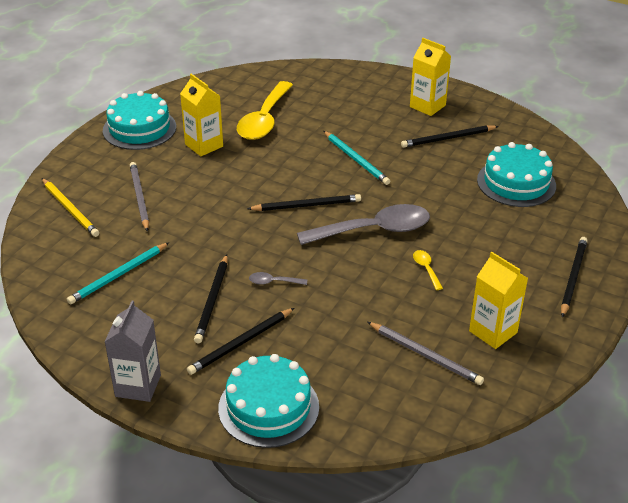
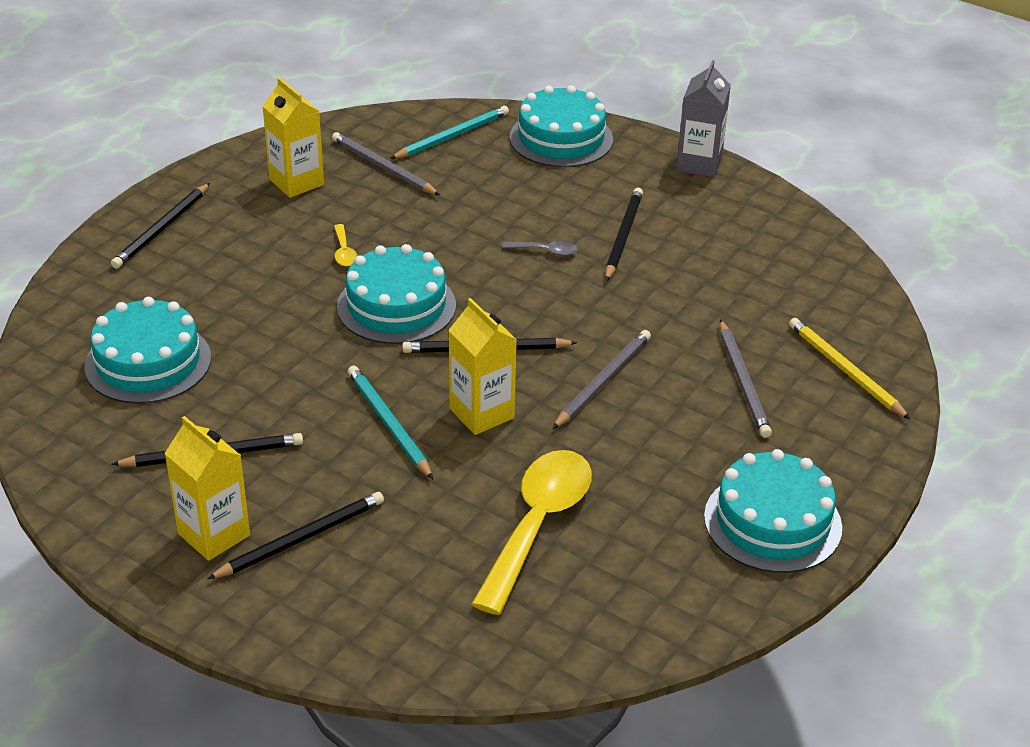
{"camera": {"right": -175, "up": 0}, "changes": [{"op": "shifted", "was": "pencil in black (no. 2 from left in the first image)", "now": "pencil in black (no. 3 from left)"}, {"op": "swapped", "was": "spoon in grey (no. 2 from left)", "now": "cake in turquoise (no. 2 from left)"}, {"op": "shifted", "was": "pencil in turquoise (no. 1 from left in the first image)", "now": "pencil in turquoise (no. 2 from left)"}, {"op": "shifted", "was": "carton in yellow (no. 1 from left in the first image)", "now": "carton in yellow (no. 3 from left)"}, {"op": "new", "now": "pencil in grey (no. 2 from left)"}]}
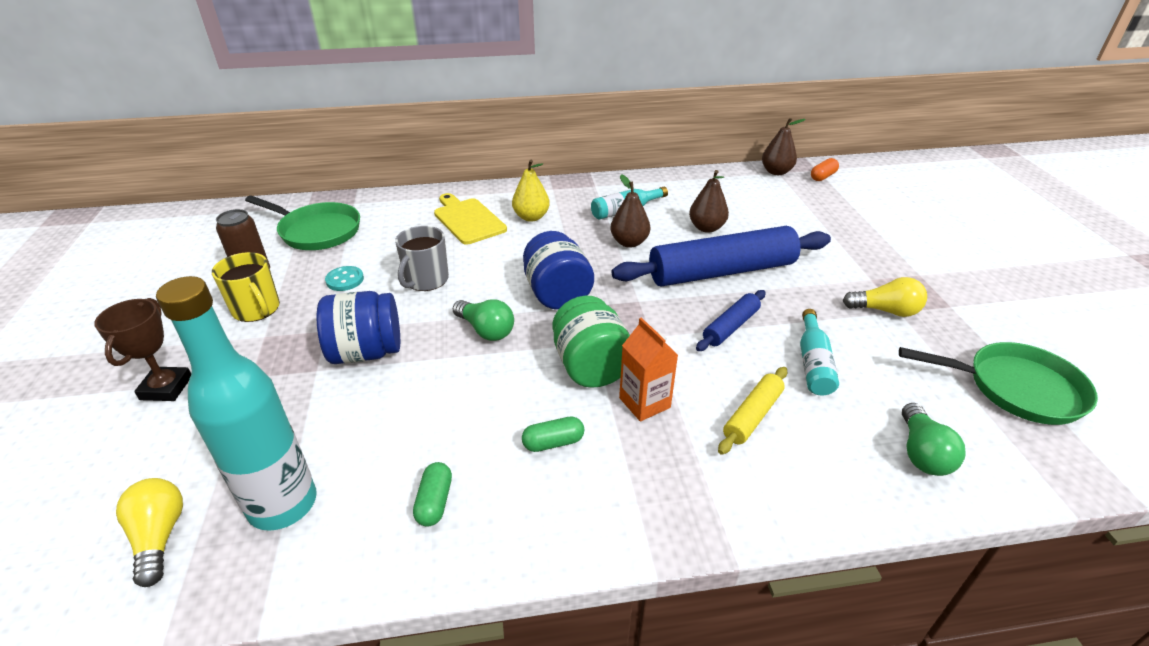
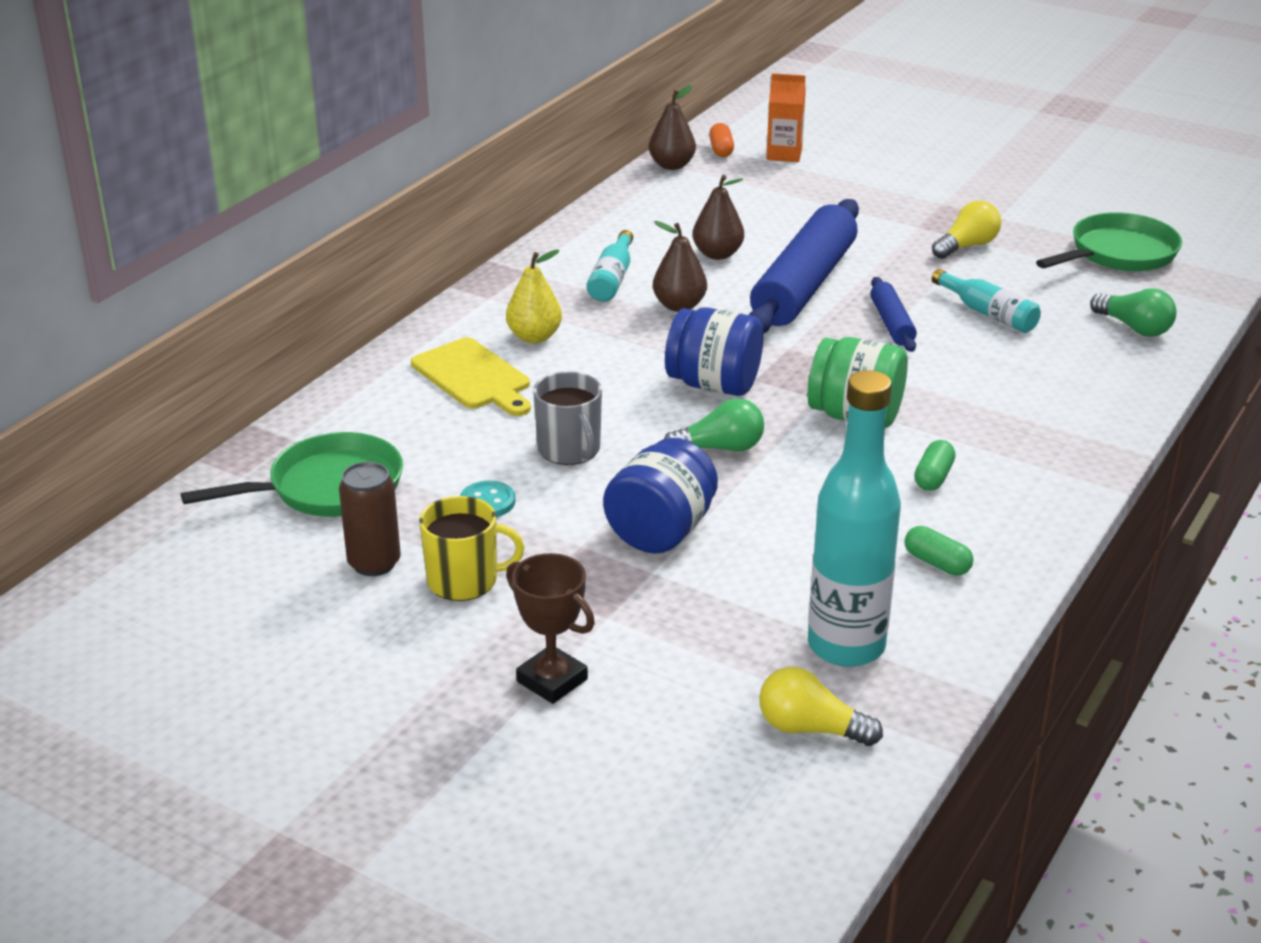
{"camera": {"right": -50, "up": -5}, "changes": [{"op": "rotated", "was": "cutting board in yellow", "clockwise": -135}, {"op": "shifted", "was": "carton in orange"}, {"op": "gone", "was": "rolling pin in yellow"}]}
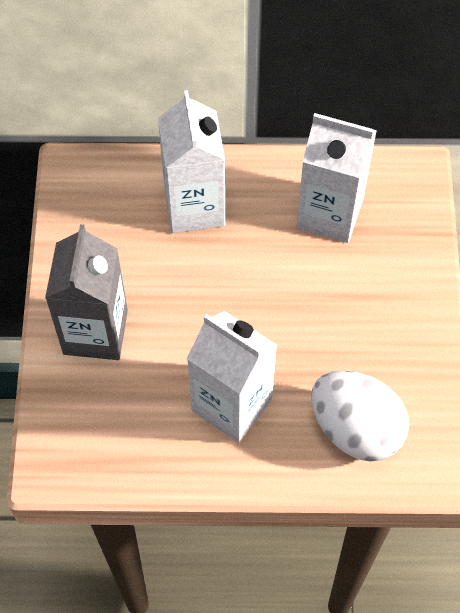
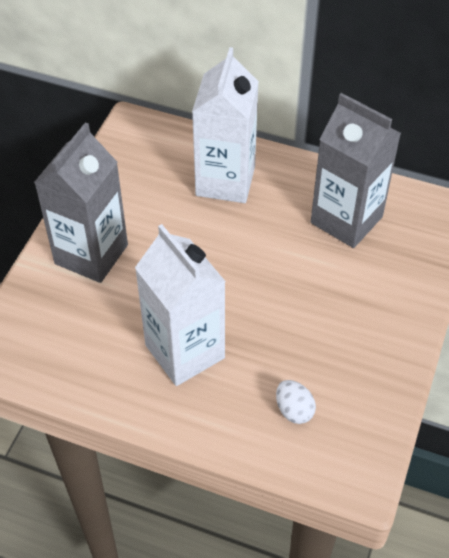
{"camera": {"right": 20, "up": -10}, "changes": [{"op": "scaled", "was": "egg in white", "ratio": 0.44}, {"op": "repainted", "was": "carton in white (no. 3 from left)", "now": "carton in grey (no. 2 from left)"}]}
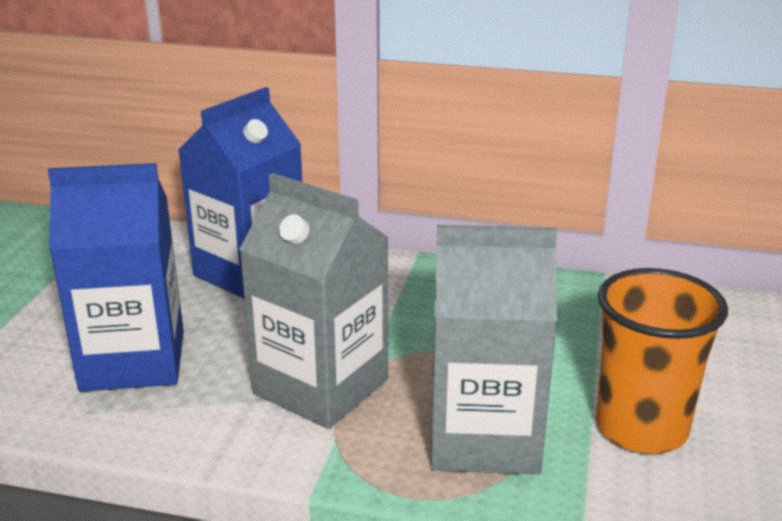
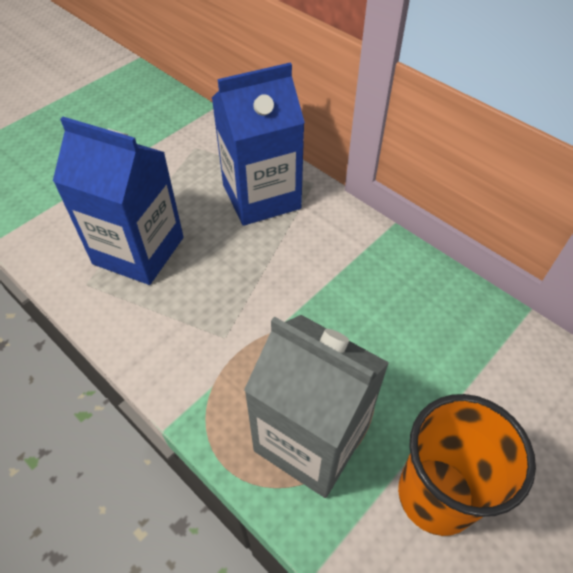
{"camera": {"right": 30, "up": 25}, "changes": [{"op": "gone", "was": "carton in grey (no. 1 from left)"}]}
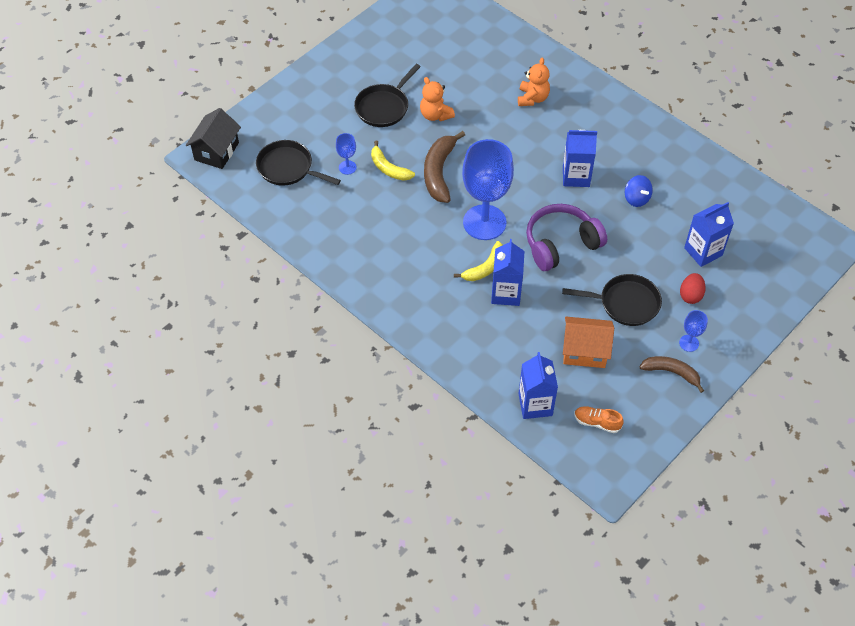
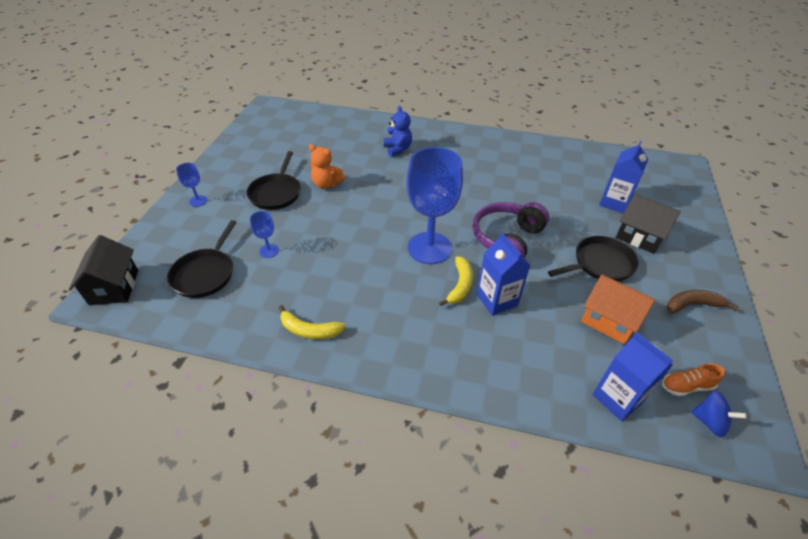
{"camera": {"right": -30, "up": -10}, "changes": [{"op": "rotated", "was": "pan in black (no. 1 from left)", "clockwise": -75}, {"op": "shifted", "was": "goblet in blue (no. 3 from left in the first image)", "now": "goblet in blue (no. 1 from left)"}, {"op": "shifted", "was": "banana in yellow (no. 1 from left)"}, {"op": "repainted", "was": "teddy bear in orange (no. 2 from left)", "now": "teddy bear in blue"}, {"op": "rotated", "was": "house in orange", "clockwise": 60}, {"op": "swapped", "was": "egg in red", "now": "house in black (no. 2 from left)"}, {"op": "shifted", "was": "spinning top in blue"}, {"op": "gone", "was": "banana in brown (no. 1 from left)"}, {"op": "gone", "was": "carton in blue (no. 3 from left)"}]}
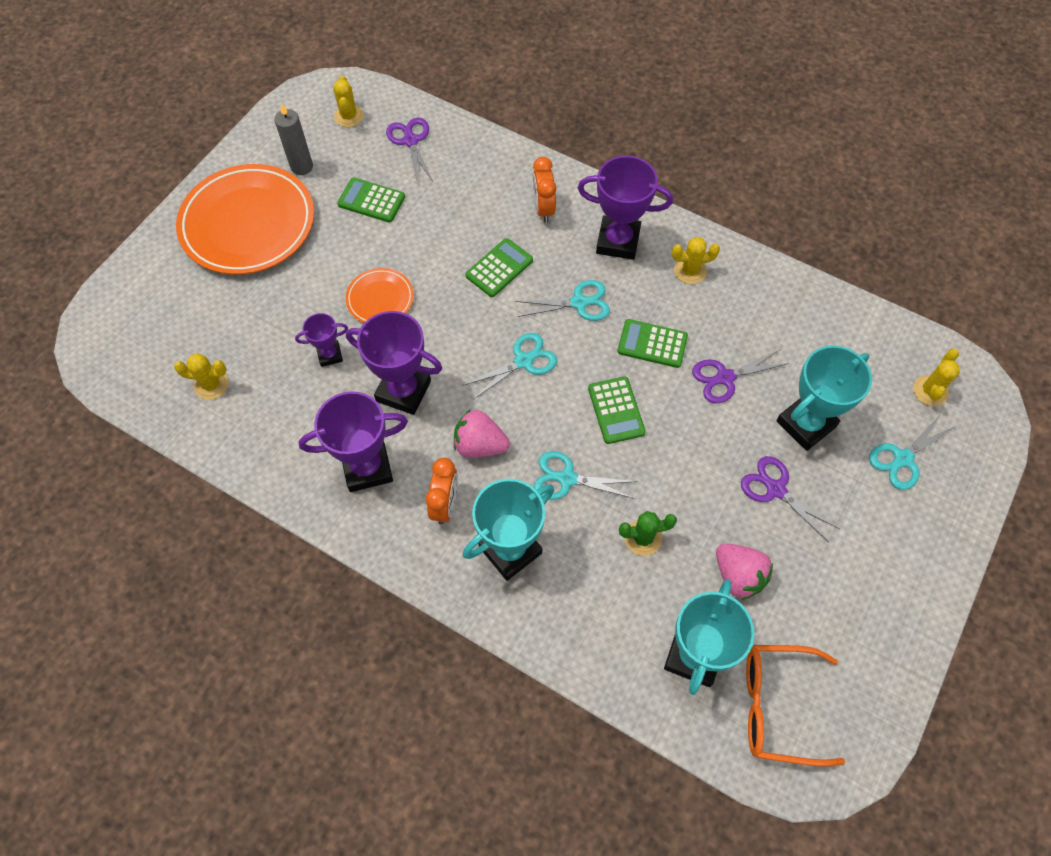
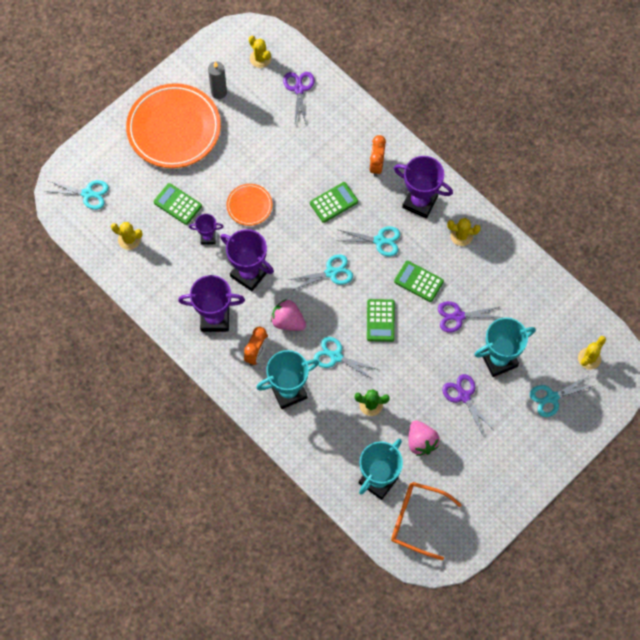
{"camera": {"right": 15, "up": 5}, "changes": [{"op": "new", "now": "scissors in turquoise (no. 1 from left)"}, {"op": "shifted", "was": "calculator in green (no. 1 from left)"}, {"op": "rotated", "was": "cactus in yellow (no. 2 from left)", "clockwise": -45}]}
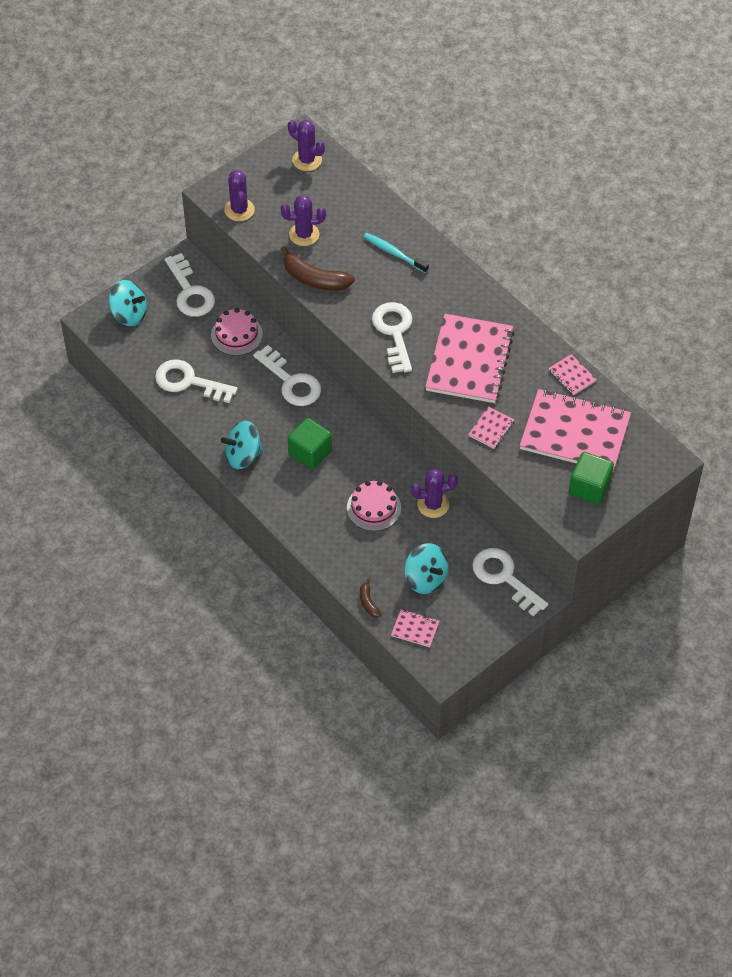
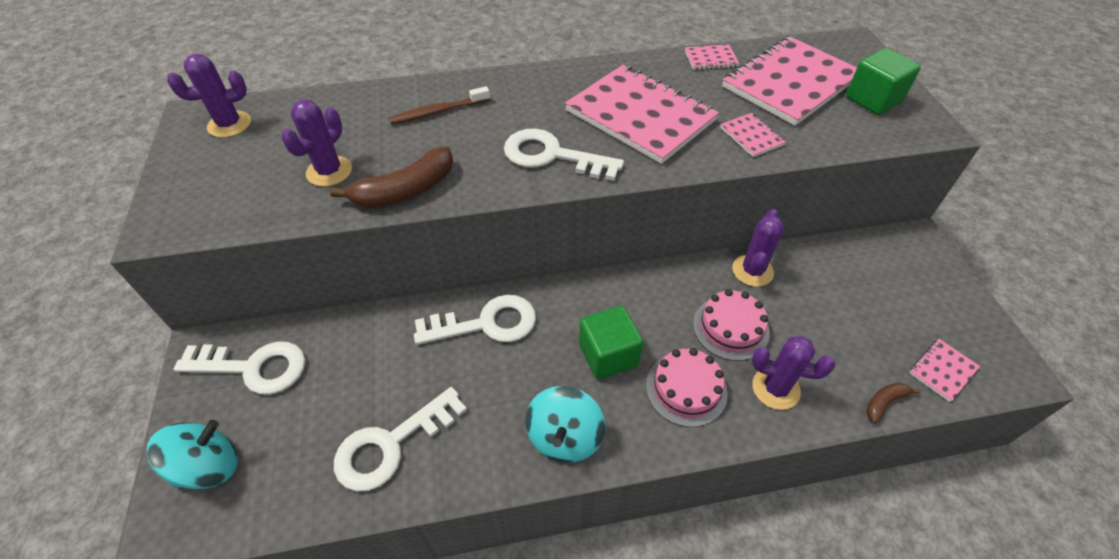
{"camera": {"right": -60, "up": -5}, "changes": [{"op": "repainted", "was": "toothbrush in turquoise", "now": "toothbrush in brown"}, {"op": "shifted", "was": "cake in pink (no. 1 from left)"}, {"op": "shifted", "was": "cactus in purple (no. 1 from left in the first image)", "now": "cactus in purple (no. 4 from left)"}, {"op": "rotated", "was": "banana in brown (no. 2 from left)", "clockwise": 135}, {"op": "gone", "was": "spinning top in turquoise (no. 3 from left)"}, {"op": "gone", "was": "key in white (no. 5 from left)"}]}
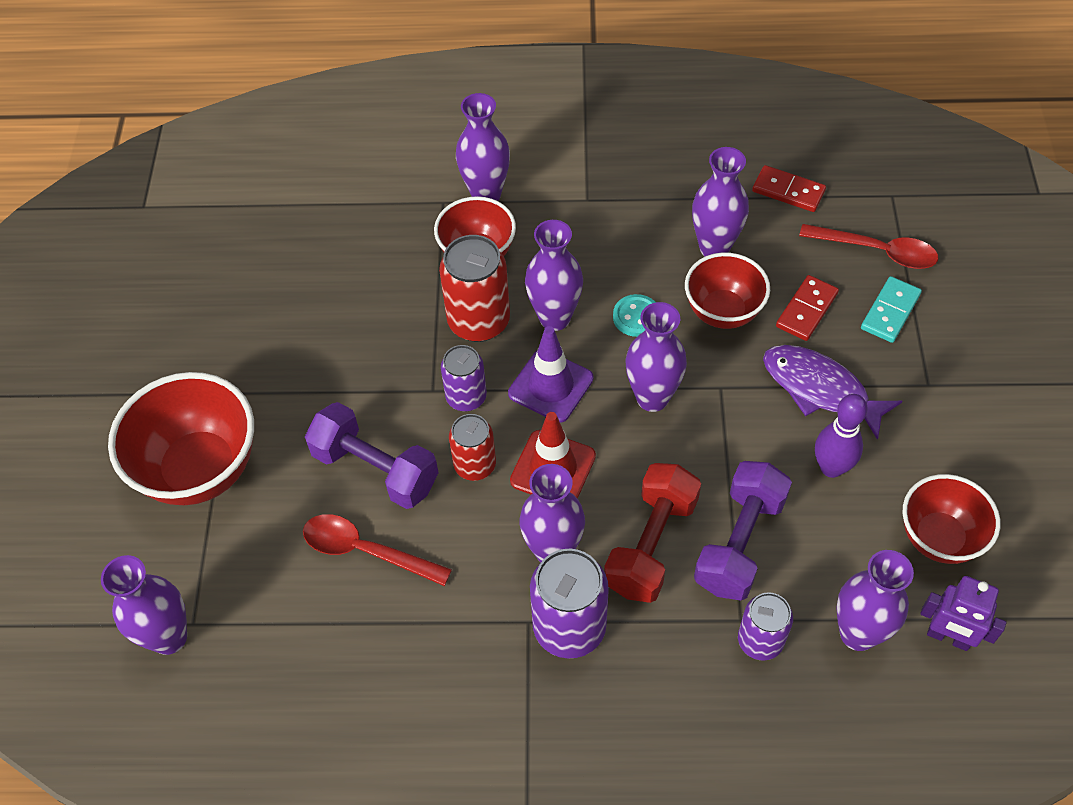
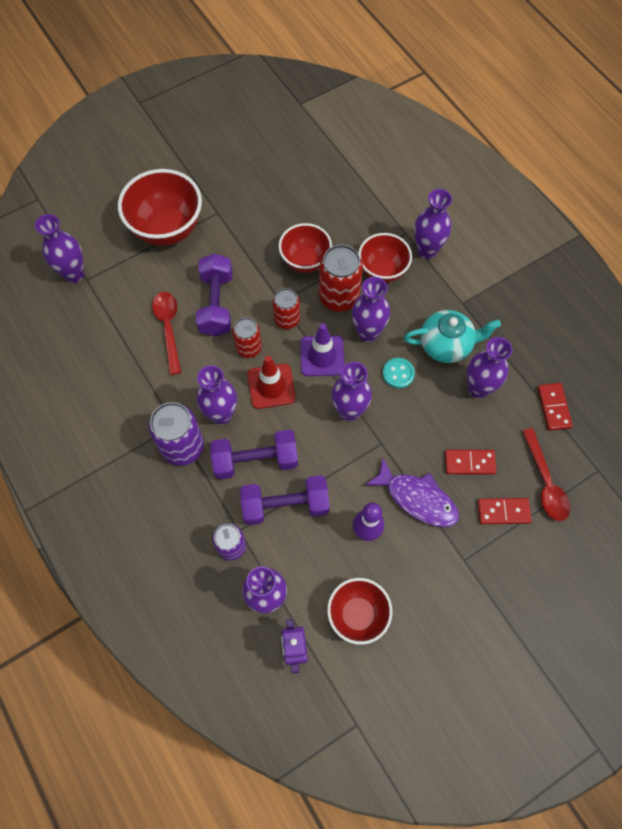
{"camera": {"right": 55, "up": 10}, "changes": [{"op": "repainted", "was": "dumbbell in red", "now": "dumbbell in purple (no. 2 from left)"}, {"op": "repainted", "was": "can in purple (no. 1 from left)", "now": "can in red (no. 2 from left)"}, {"op": "shifted", "was": "bowl in red (no. 3 from left in the first image)", "now": "bowl in red (no. 2 from left)"}, {"op": "rotated", "was": "fish in purple", "clockwise": 120}, {"op": "new", "now": "teapot in turquoise"}, {"op": "repainted", "was": "domino in turquoise", "now": "domino in red (no. 2 from left)"}]}
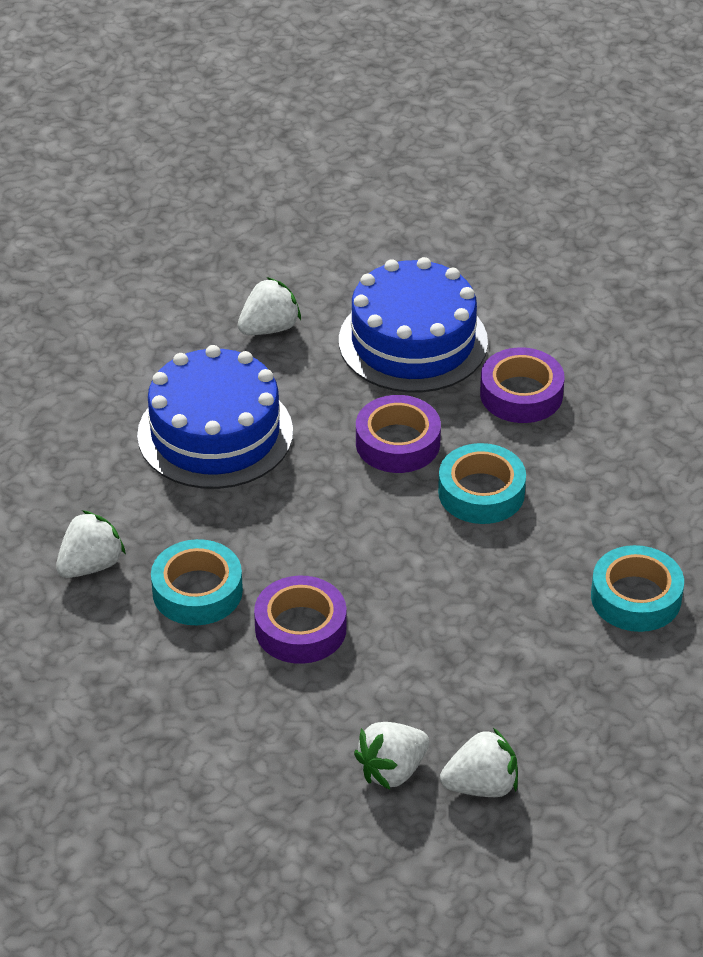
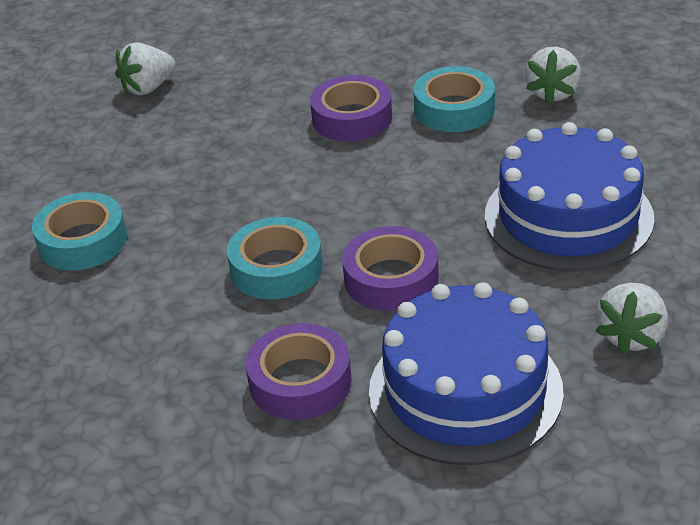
{"camera": {"right": 155, "up": -5}, "changes": [{"op": "gone", "was": "strawberry in white (no. 3 from left)"}]}
